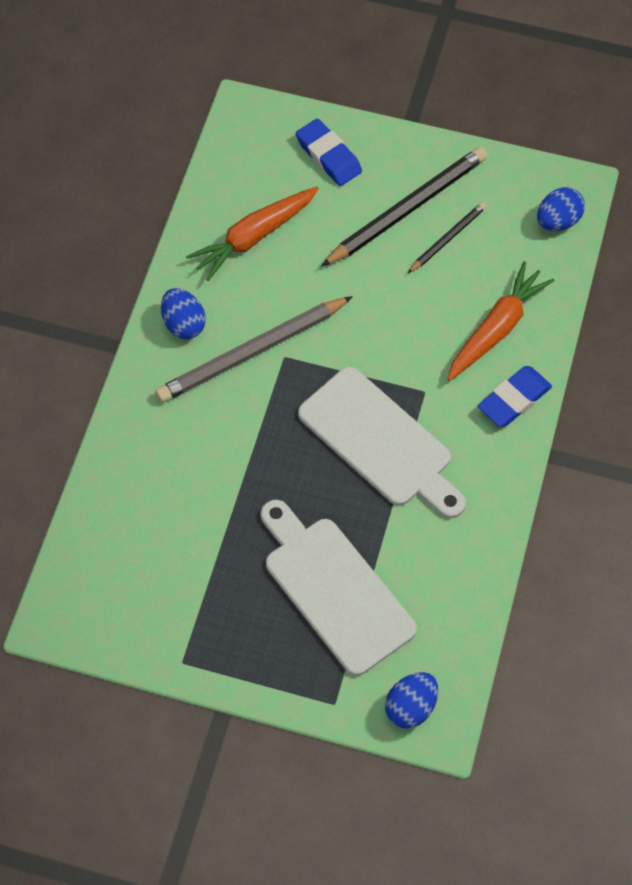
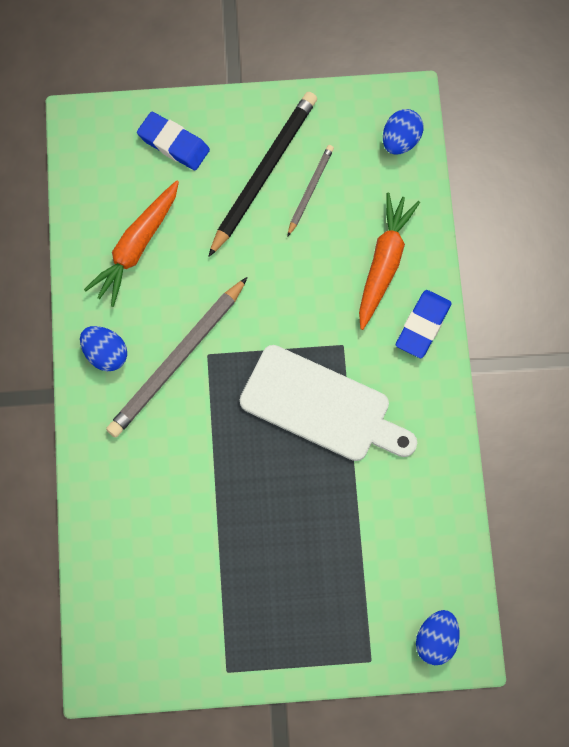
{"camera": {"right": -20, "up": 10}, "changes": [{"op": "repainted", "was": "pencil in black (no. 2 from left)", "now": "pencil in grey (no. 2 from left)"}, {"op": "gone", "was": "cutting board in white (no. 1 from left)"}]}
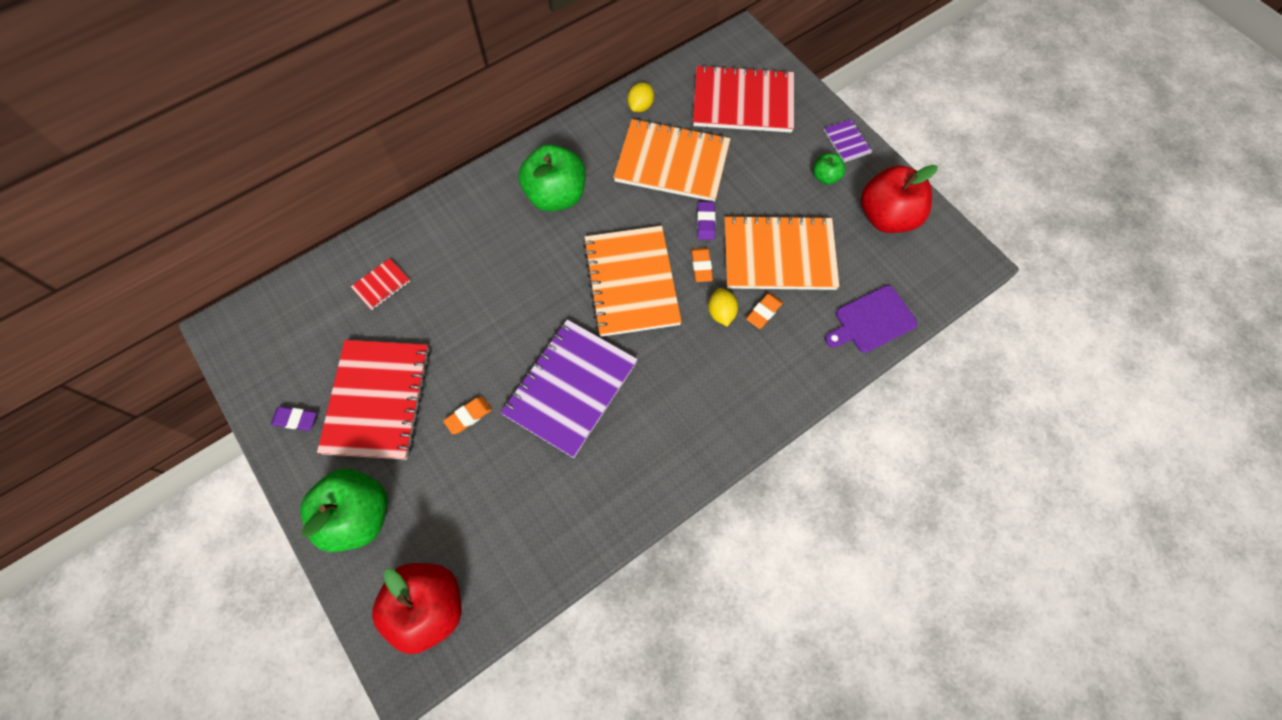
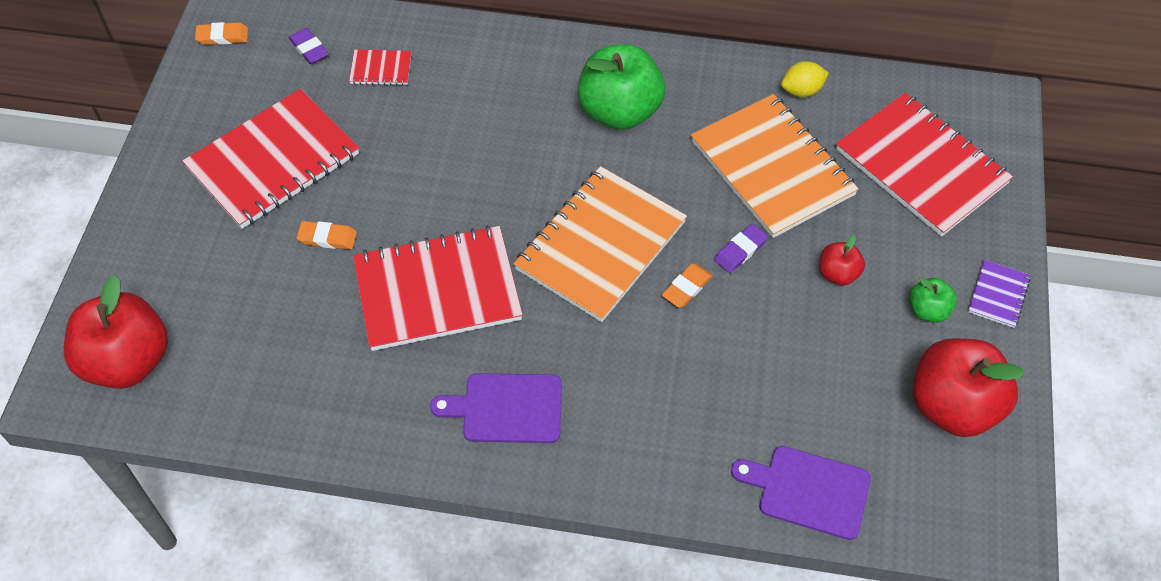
{"camera": {"right": 45, "up": -10}, "changes": [{"op": "shifted", "was": "eraser in orange (no. 3 from left in the first image)", "now": "eraser in orange (no. 1 from left)"}, {"op": "shifted", "was": "eraser in purple (no. 1 from left)"}, {"op": "repainted", "was": "notebook in purple (no. 1 from left)", "now": "notebook in red (no. 3 from left)"}, {"op": "new", "now": "cutting board in purple (no. 1 from left)"}, {"op": "new", "now": "apple in red (no. 2 from left)"}, {"op": "gone", "was": "apple in green (no. 1 from left)"}, {"op": "gone", "was": "lemon in yellow (no. 2 from left)"}, {"op": "gone", "was": "notebook in orange (no. 3 from left)"}]}
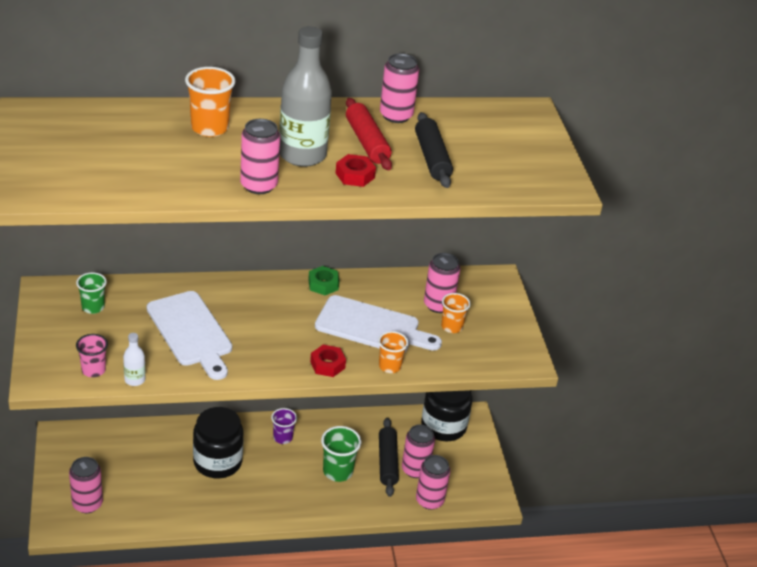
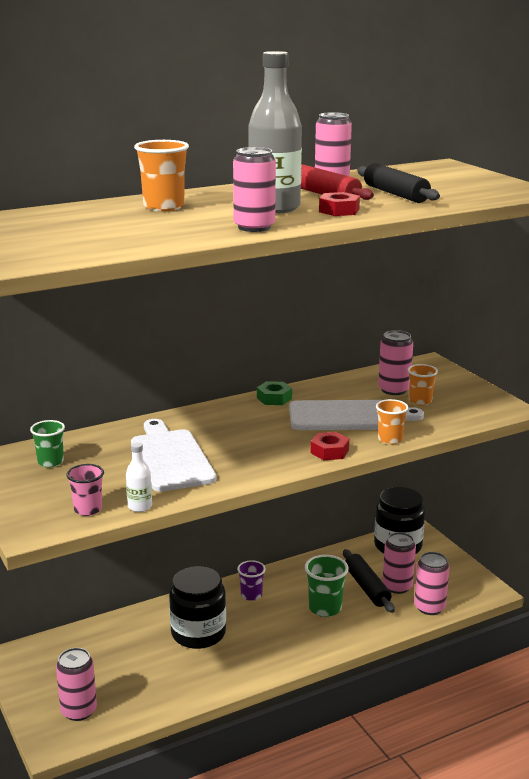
{"camera": {"right": -15, "up": -15}, "changes": [{"op": "rotated", "was": "cutting board in white (no. 1 from left)", "clockwise": -150}]}
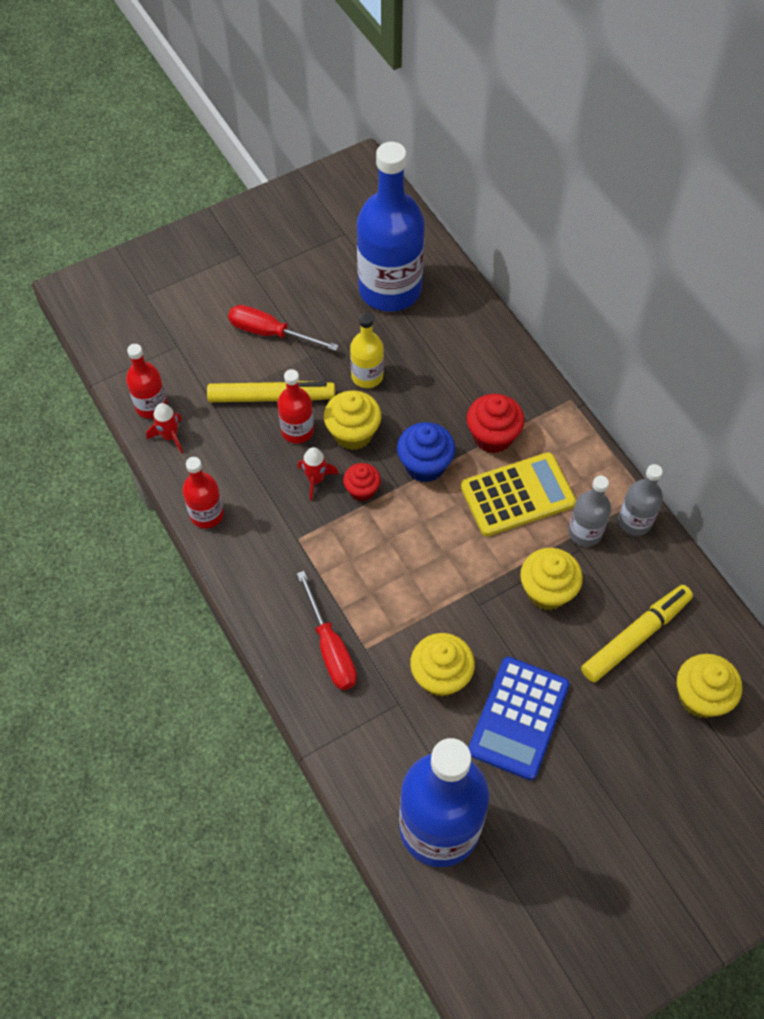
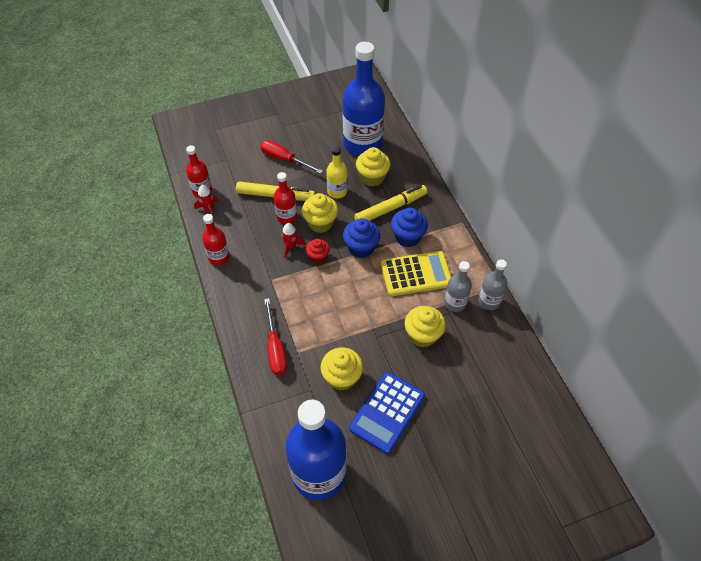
{"camera": {"right": 10, "up": -5}, "changes": [{"op": "shifted", "was": "marker in yellow (no. 2 from left)"}, {"op": "shifted", "was": "cupcake in yellow (no. 4 from left in the first image)", "now": "cupcake in yellow (no. 3 from left)"}, {"op": "repainted", "was": "cupcake in red (no. 2 from left)", "now": "cupcake in blue (no. 2 from left)"}]}
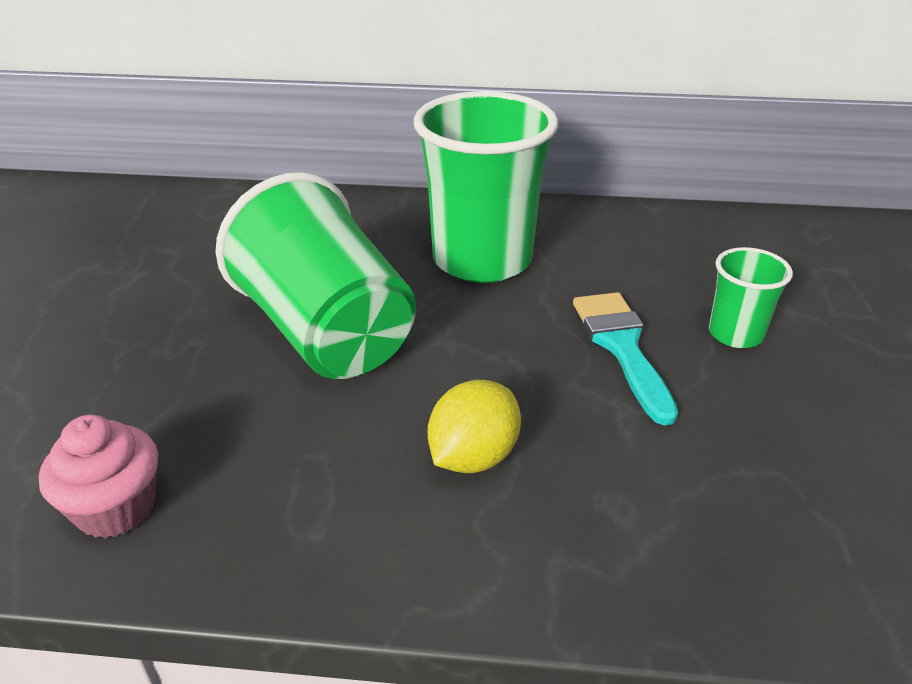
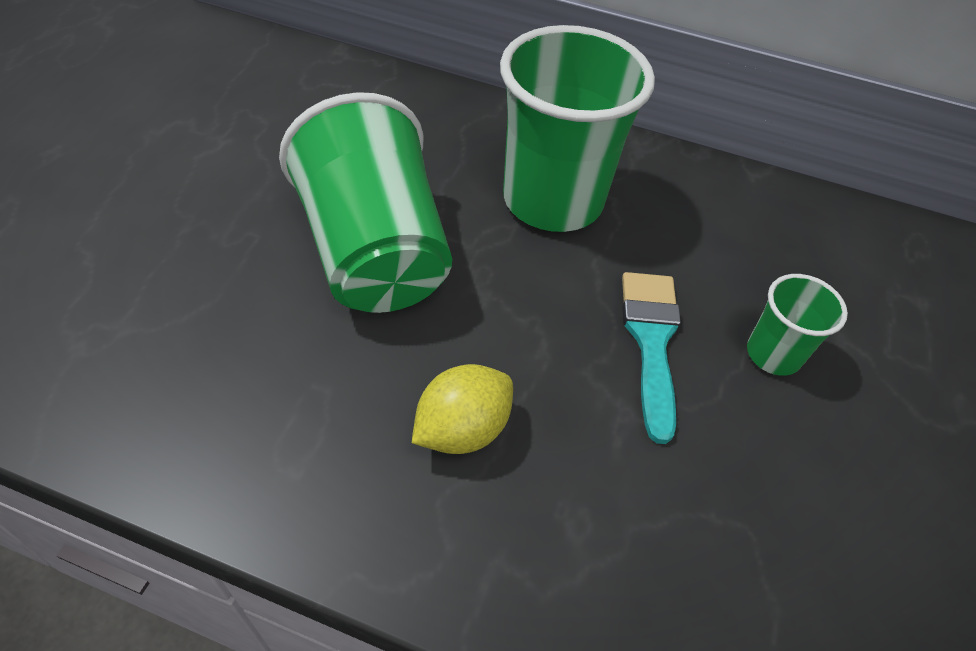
{"camera": {"right": 10, "up": 15}, "changes": [{"op": "gone", "was": "cupcake in pink"}]}
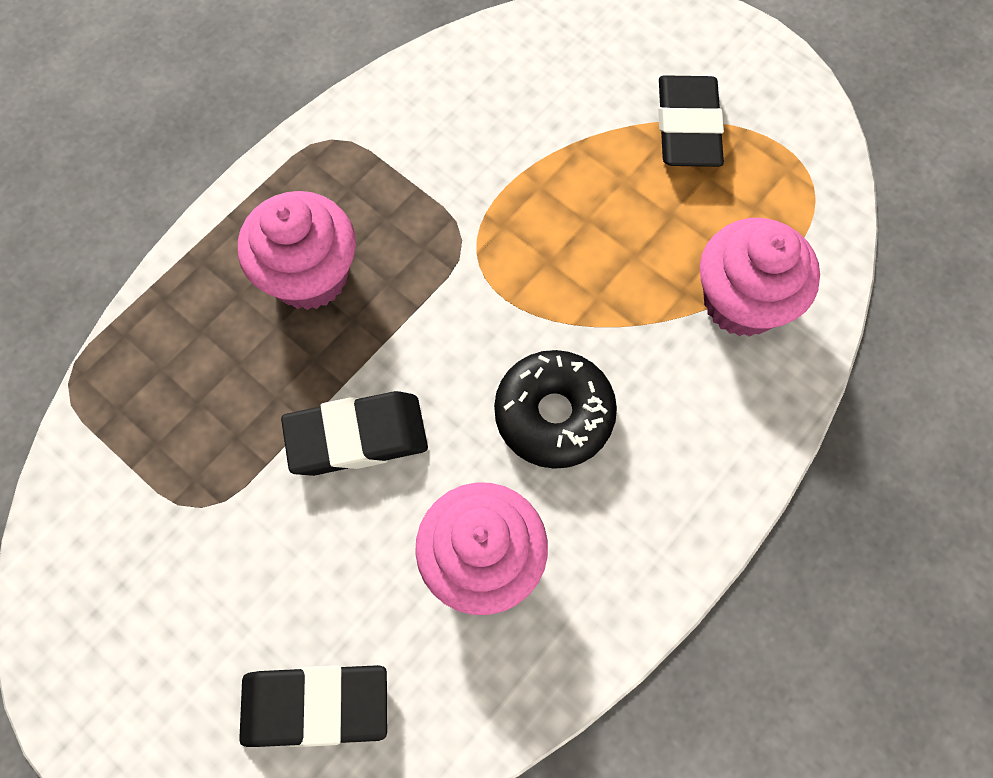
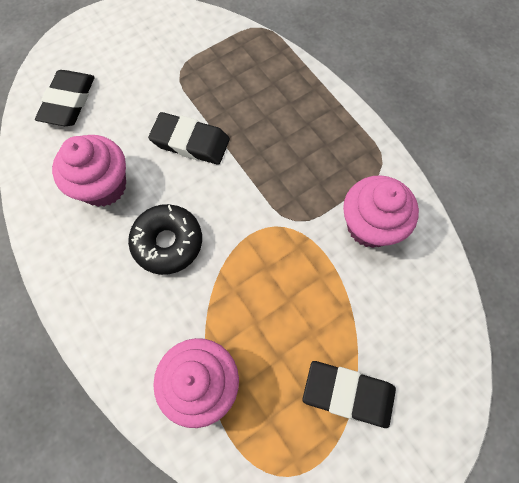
{"camera": {"right": 105, "up": 0}, "changes": [{"op": "rotated", "was": "eraser in black (no. 2 from left)", "clockwise": -75}, {"op": "shifted", "was": "cupcake in pink (no. 1 from left in the first image)", "now": "cupcake in pink (no. 3 from left)"}]}
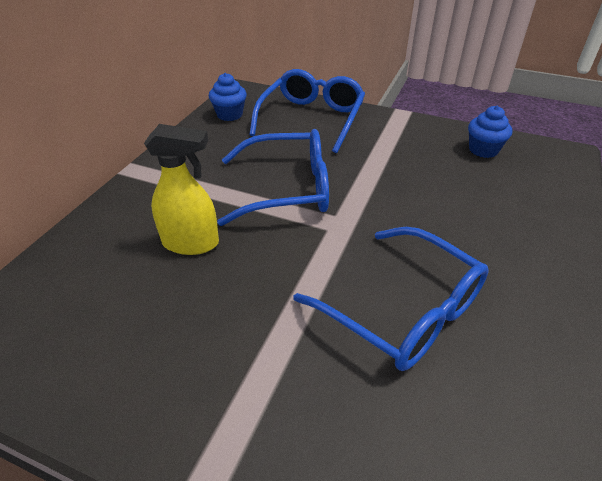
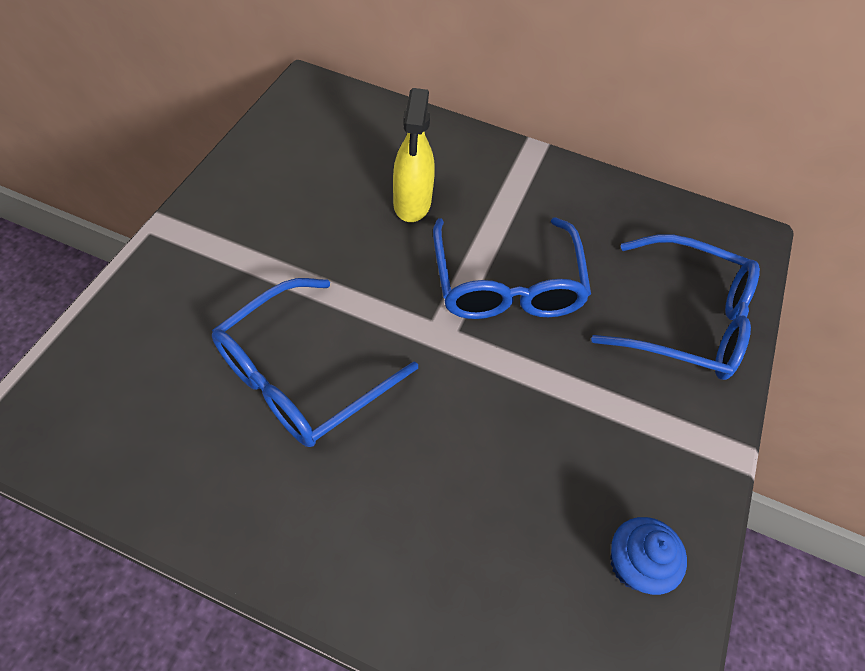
{"camera": {"right": 85, "up": 15}, "changes": [{"op": "gone", "was": "cupcake in blue (no. 1 from left)"}]}
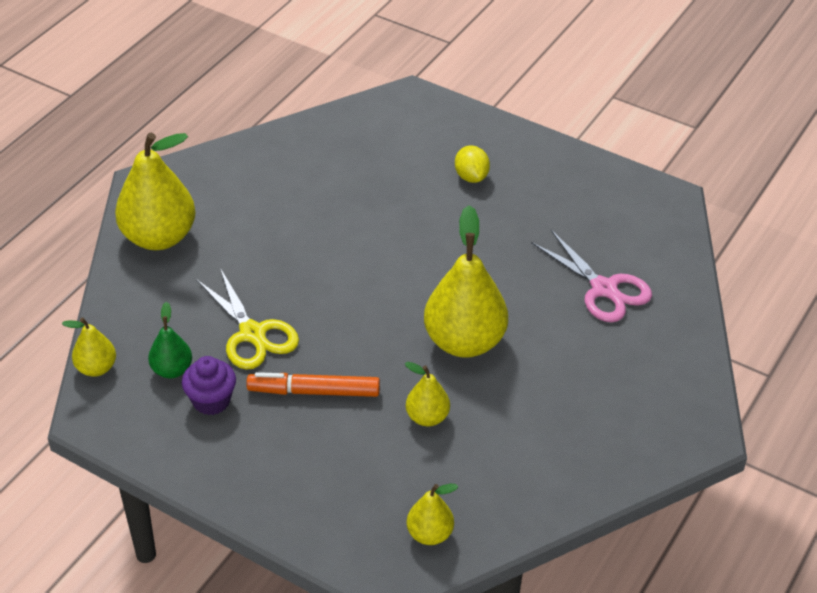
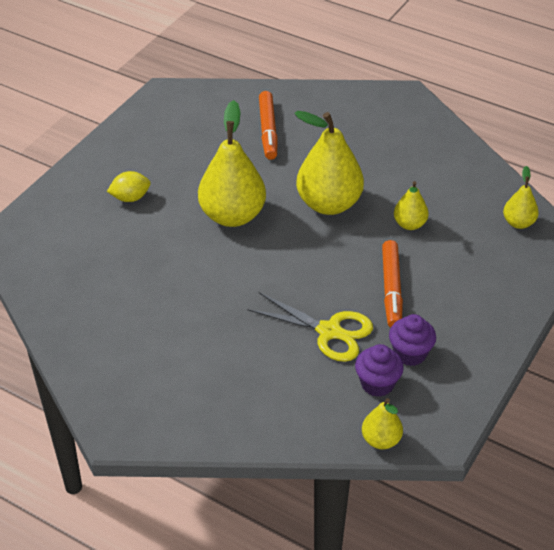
{"camera": {"right": -90, "up": 0}, "changes": [{"op": "shifted", "was": "pear in yellow (no. 2 from left in the first image)", "now": "pear in yellow (no. 1 from left)"}, {"op": "rotated", "was": "scissors in yellow", "clockwise": 60}, {"op": "swapped", "was": "scissors in pink", "now": "marker in orange (no. 1 from left)"}, {"op": "swapped", "was": "pear in green", "now": "cupcake in purple (no. 1 from left)"}]}
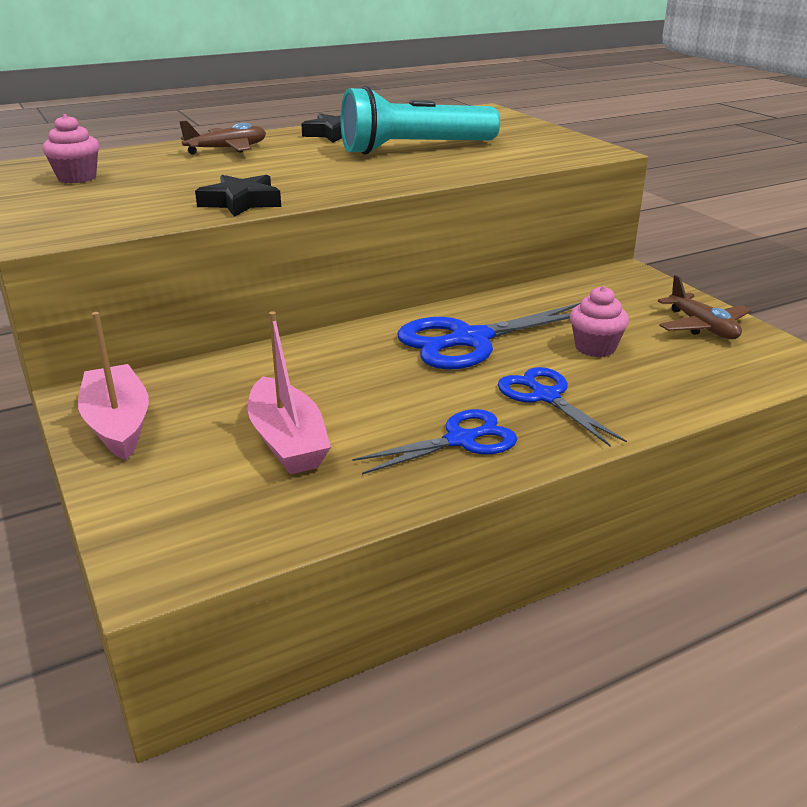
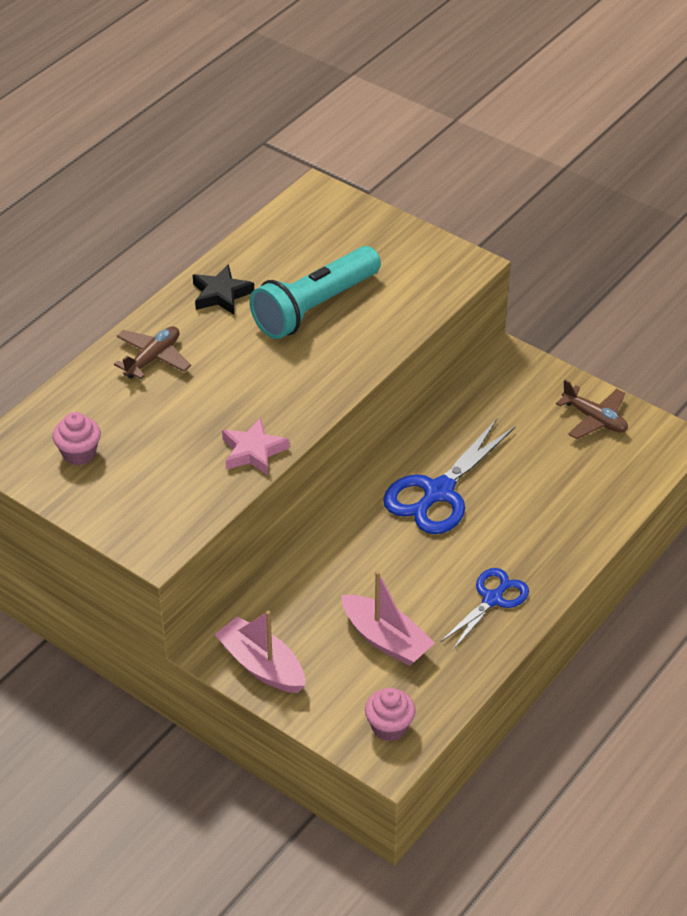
{"camera": {"right": -25, "up": 15}, "changes": [{"op": "repainted", "was": "star in black (no. 1 from left)", "now": "star in pink"}, {"op": "shifted", "was": "cupcake in pink (no. 2 from left)"}, {"op": "gone", "was": "scissors in blue (no. 3 from left)"}]}
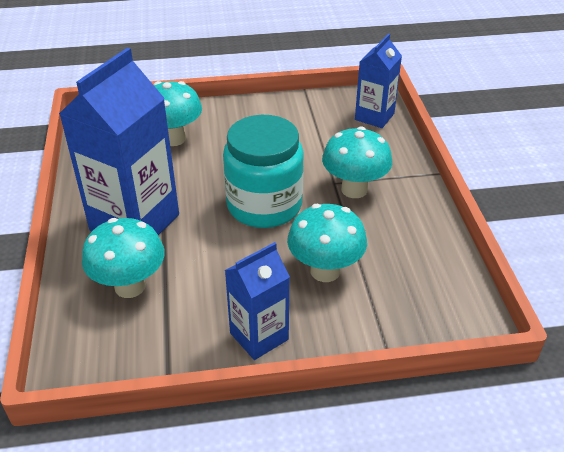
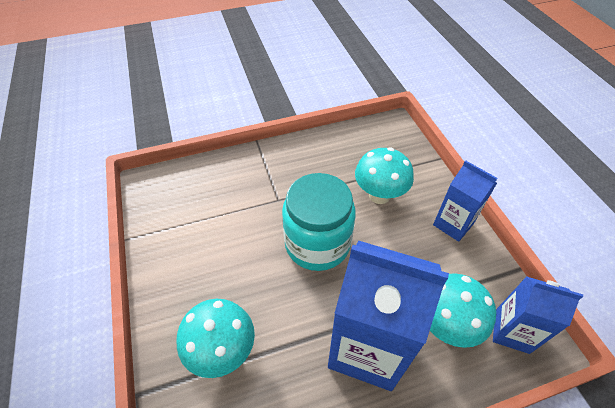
{"camera": {"right": -100, "up": 10}, "changes": [{"op": "shifted", "was": "carton in blue (no. 3 from left)"}, {"op": "gone", "was": "mushroom in turquoise (no. 4 from left)"}]}
